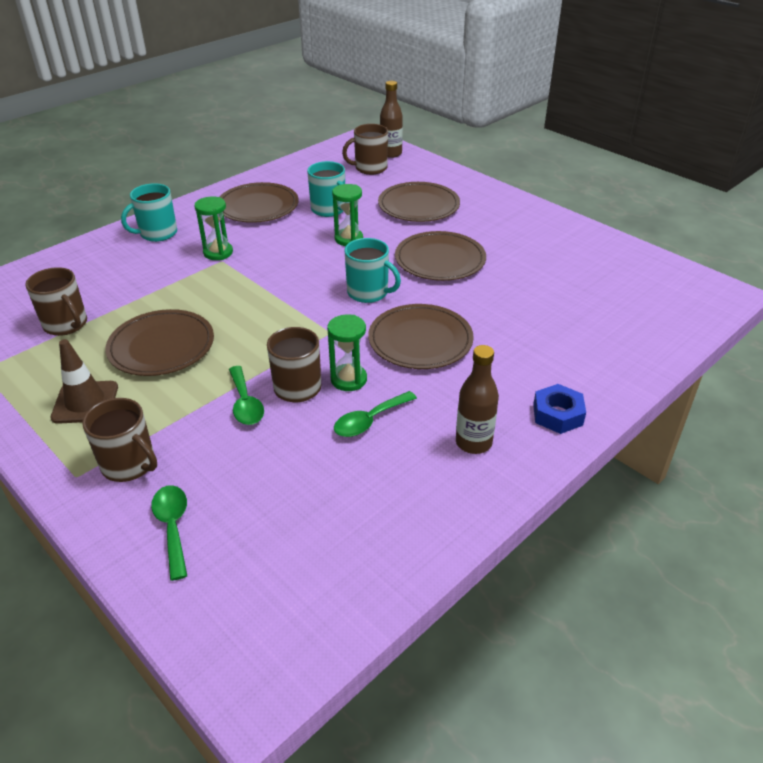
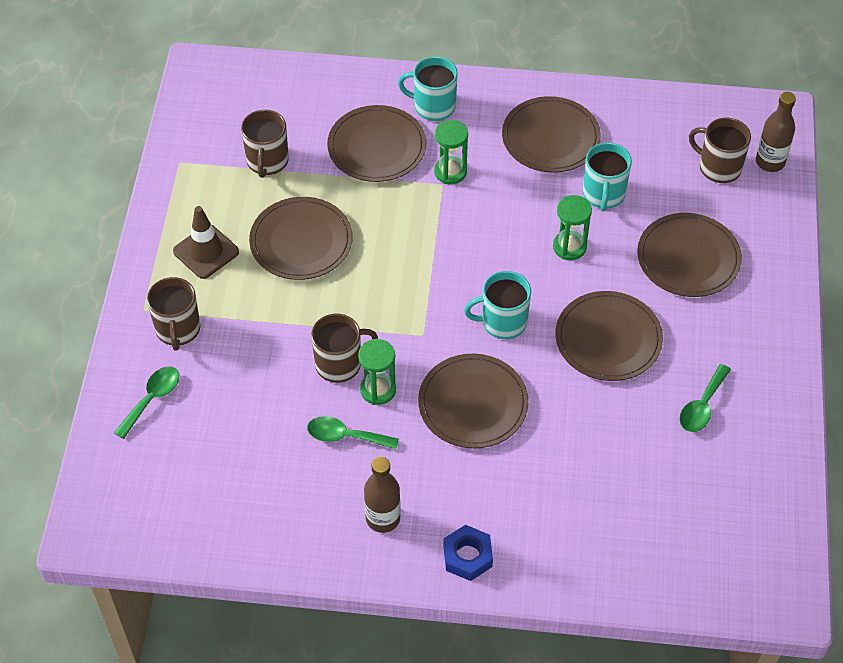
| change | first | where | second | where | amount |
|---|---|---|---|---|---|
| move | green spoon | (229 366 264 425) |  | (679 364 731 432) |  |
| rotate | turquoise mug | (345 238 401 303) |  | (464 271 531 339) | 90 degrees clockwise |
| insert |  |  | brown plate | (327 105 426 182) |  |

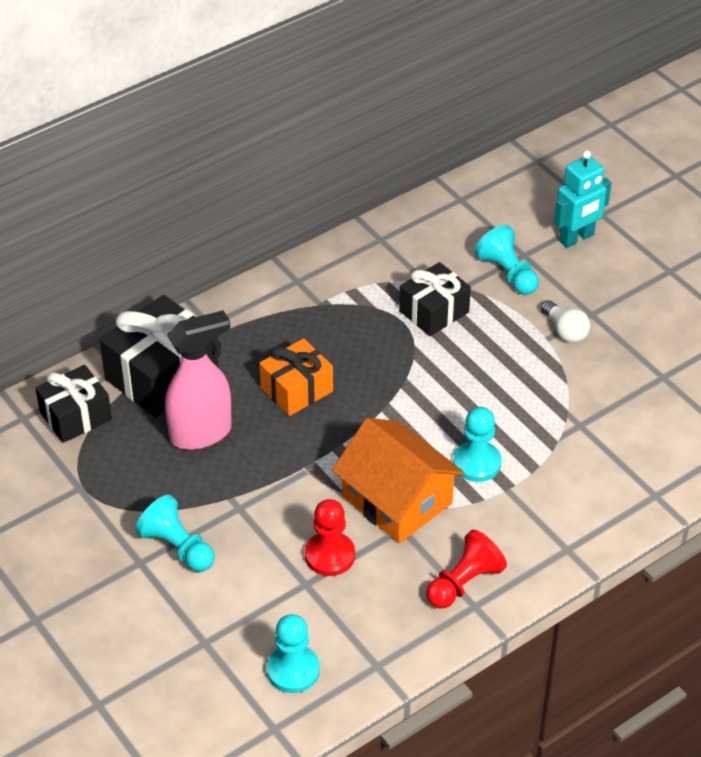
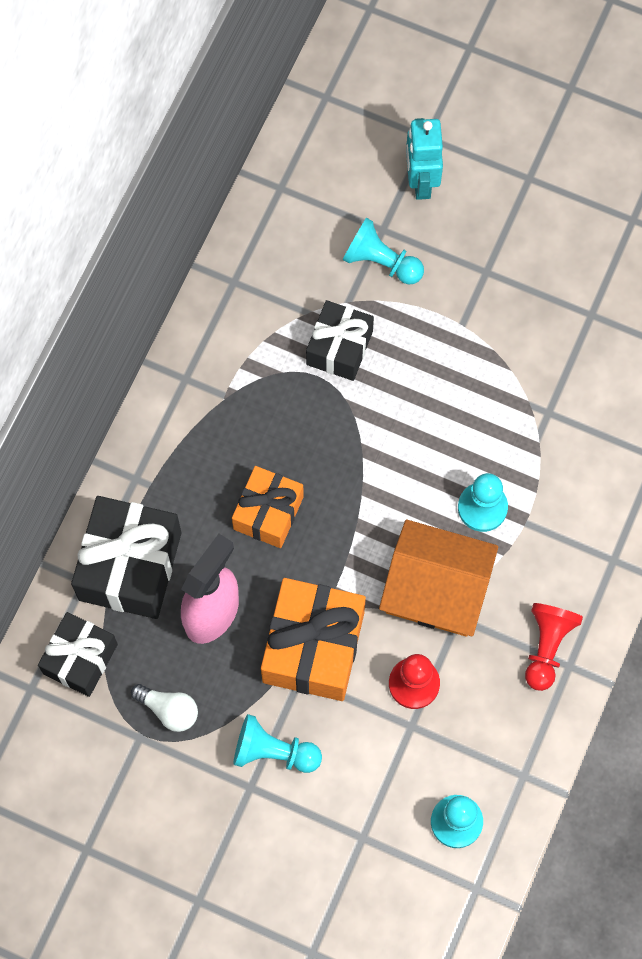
| change | first | where | second | where | amount |
|---|---|---|---|---|---|
| move | white light bulb | (541 300 590 343) |  | (131 684 198 732) |  |
| rotate | turquoise robot | (554 150 611 248) |  | (406 118 443 200) | 150 degrees clockwise |
| insert |  |  | orange gift | (261 578 366 701) |  |

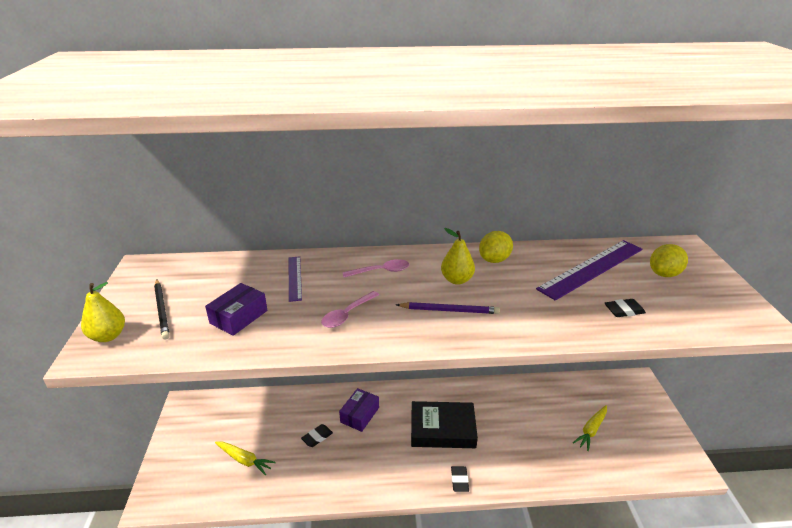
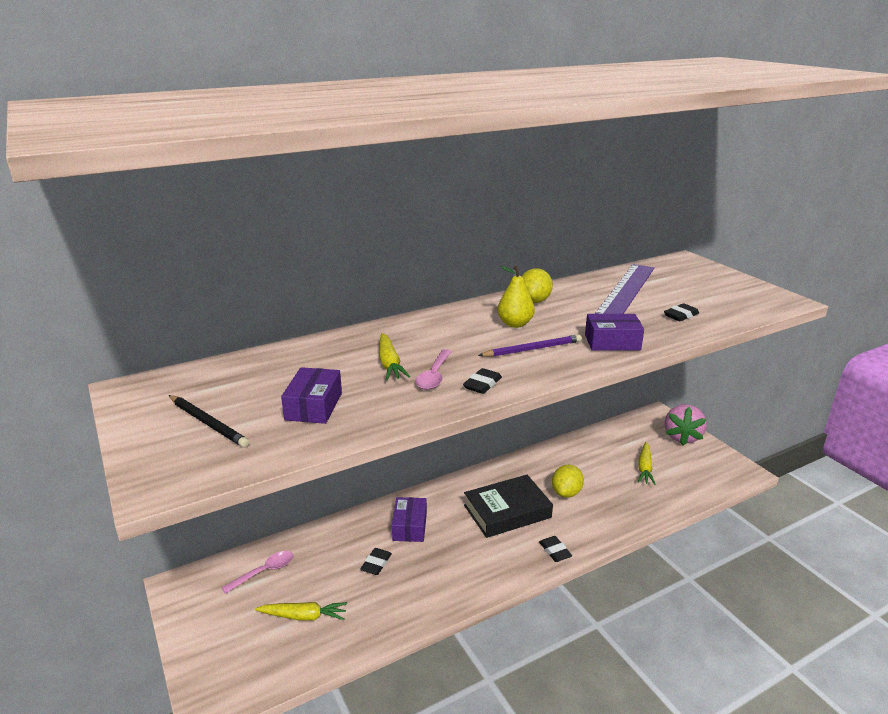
| change | first | where | second | where | amount |
|---|---|---|---|---|---|
| delete | yellow pear | (81 282 125 342) |  |  |  |
| delete | purple ruler | (289 256 302 302) |  |  |  |
| move | pink spoon | (342 259 409 277) |  | (222 551 294 594) |  |
| move | yellow lemon | (650 244 688 277) |  | (552 465 584 498) |  |
| insert |  |  | yellow carrot | (379 333 410 380) |  |
| insert |  |  | black eraser | (463 368 502 394) |  |
| insert |  |  | purple box | (585 314 644 351) |  |
| insert |  |  | pink strawberry | (665 404 707 446) |  |

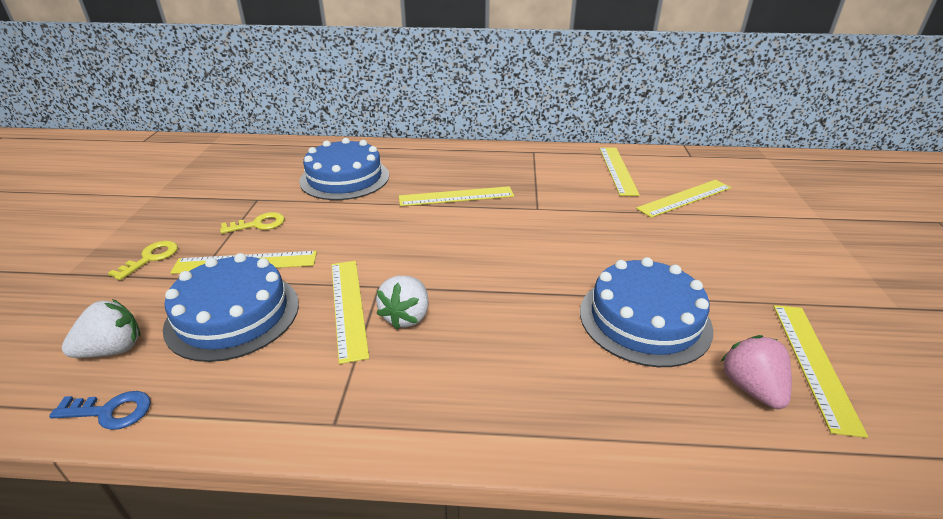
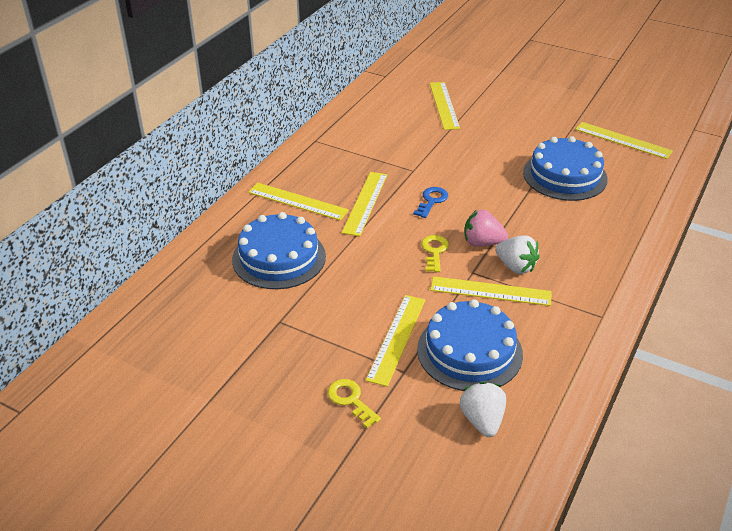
| change | first | where | second | where | amount |
|---|---|---|---|---|---|
| move | blue key | (49 391 151 430) |  | (413 187 448 218) |  |
| move | yellow key | (220 212 285 234) |  | (421 235 449 272) |  |
| move | yellow ruler | (599 147 640 196) |  | (248 183 349 221) |  |
| move | pink strawberry | (721 335 792 409) |  | (464 210 508 247) |  |

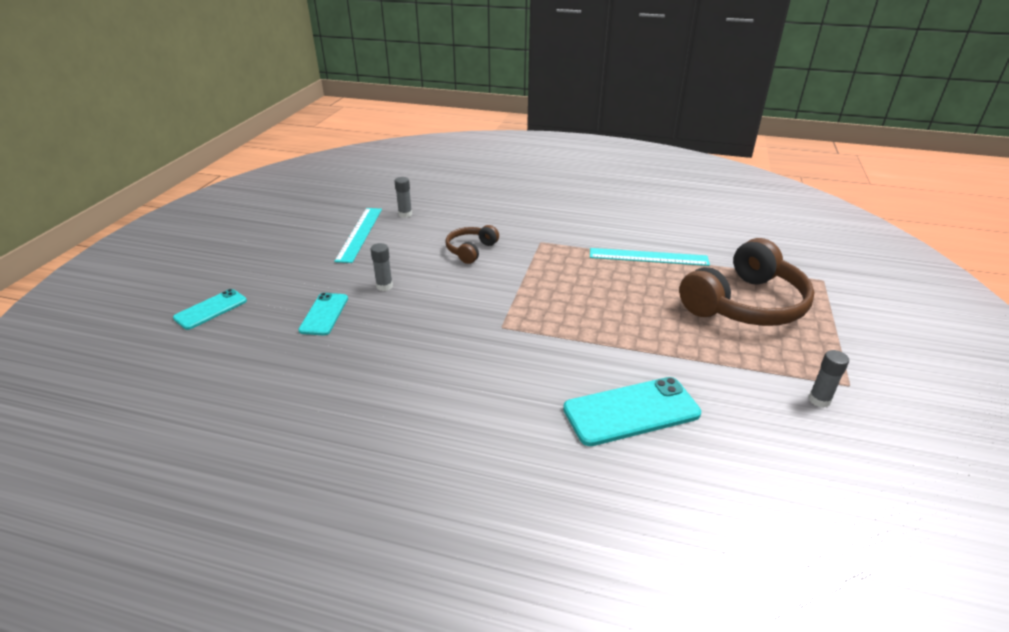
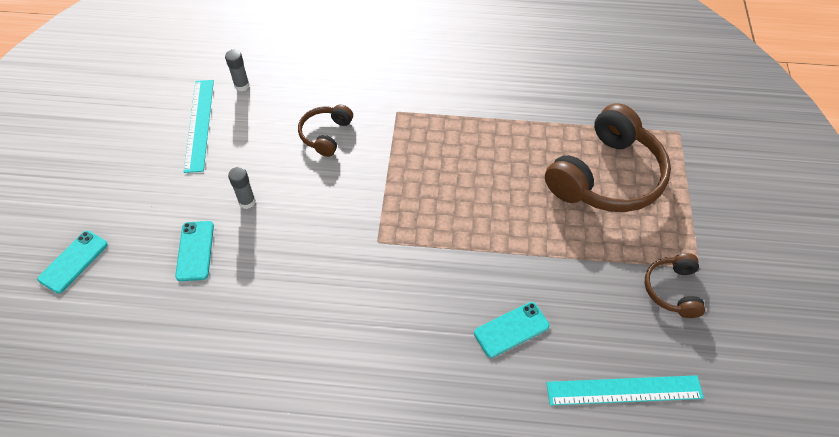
| change | first | where | second | where | amount |
|---|---|---|---|---|---|
| resize | turquoise phone | (563 377 701 446) |  | (474 302 549 358) | x0.62 |
| move | turquoise ruler | (590 248 710 266) |  | (546 375 704 406) |  |
| replace | grey glue stick | (808 350 849 408) | brown headphones | (645 253 705 318) |  |

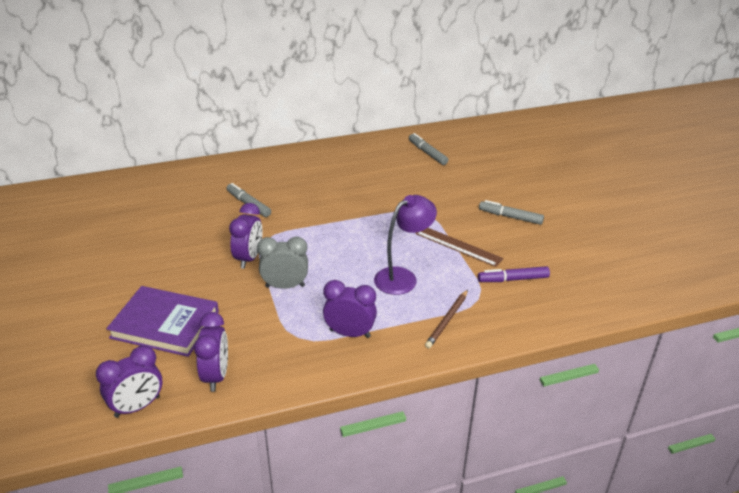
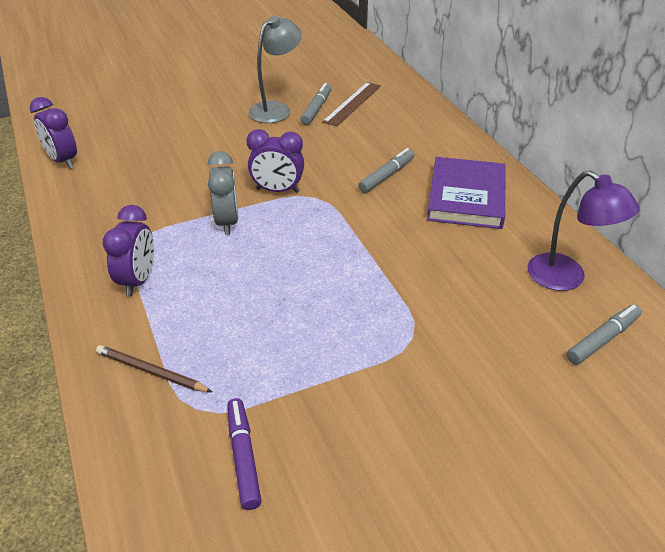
| change | first | where | second | where | amount |
|---|---|---|---|---|---|
| move | purple book | (106 286 219 357) |  | (427 157 506 229) |  |
| delete | purple clock | (194 312 228 392) |  |  |  |
| move | purple lamp | (374 195 437 295) |  | (527 170 640 291) |  |
| move | brown ruler | (415 228 503 267) |  | (322 82 381 127) |  |
| move | grey marker | (479 200 544 225) |  | (301 83 331 125) |  |
| insert |  |  | grey lamp | (249 16 302 123) |  |

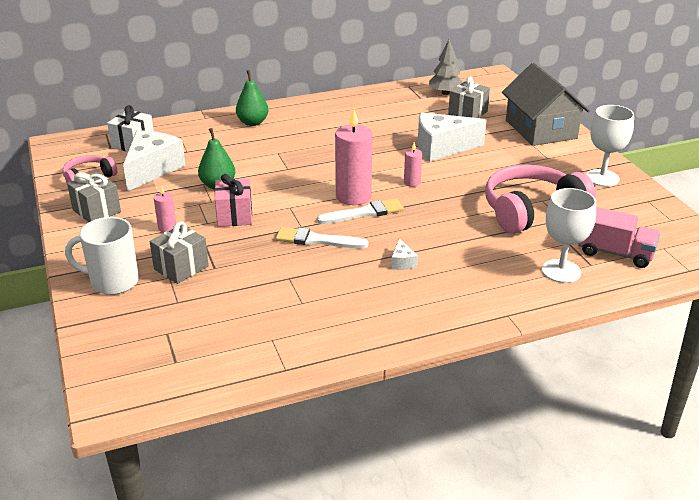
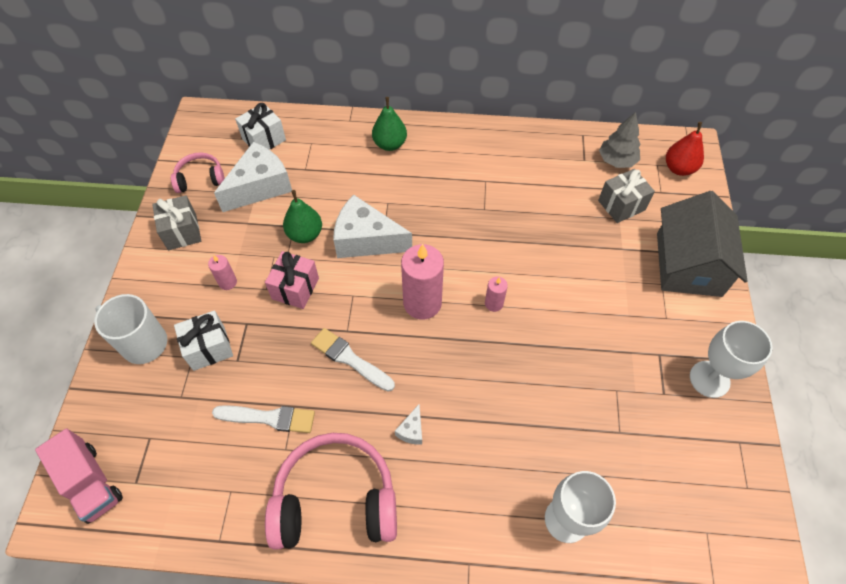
| change | first | where | second | where | amount |
|---|---|---|---|---|---|
| recolor | grey gift | (150 221 209 284) | white gift | (174 311 233 371) |  |
| move | white brush | (317 198 404 224) |  | (212 405 315 433) |  |
| move | white cheese | (418 112 487 162) |  | (333 195 412 258) |  |
| move | pink headphones | (485 165 596 234) |  | (265 433 397 550) |  |
| move | pink truck | (578 207 660 268) |  | (35 428 123 524) |  |
| insert |  |  | red pear | (666 122 704 176) |  |

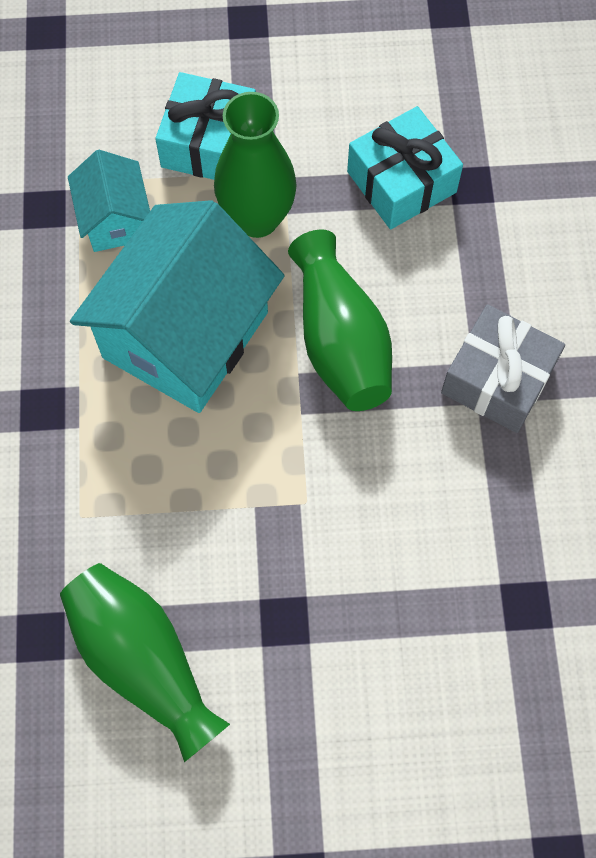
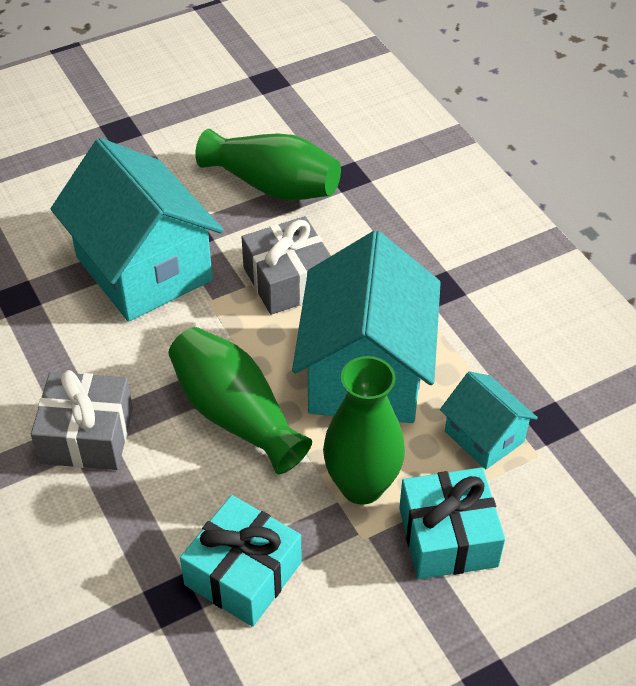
| change | first | where | second | where | amount |
|---|---|---|---|---|---|
| insert |  |  | turquoise house | (51 138 223 322) |  |
| insert |  |  | grey gift | (242 216 331 315) |  |

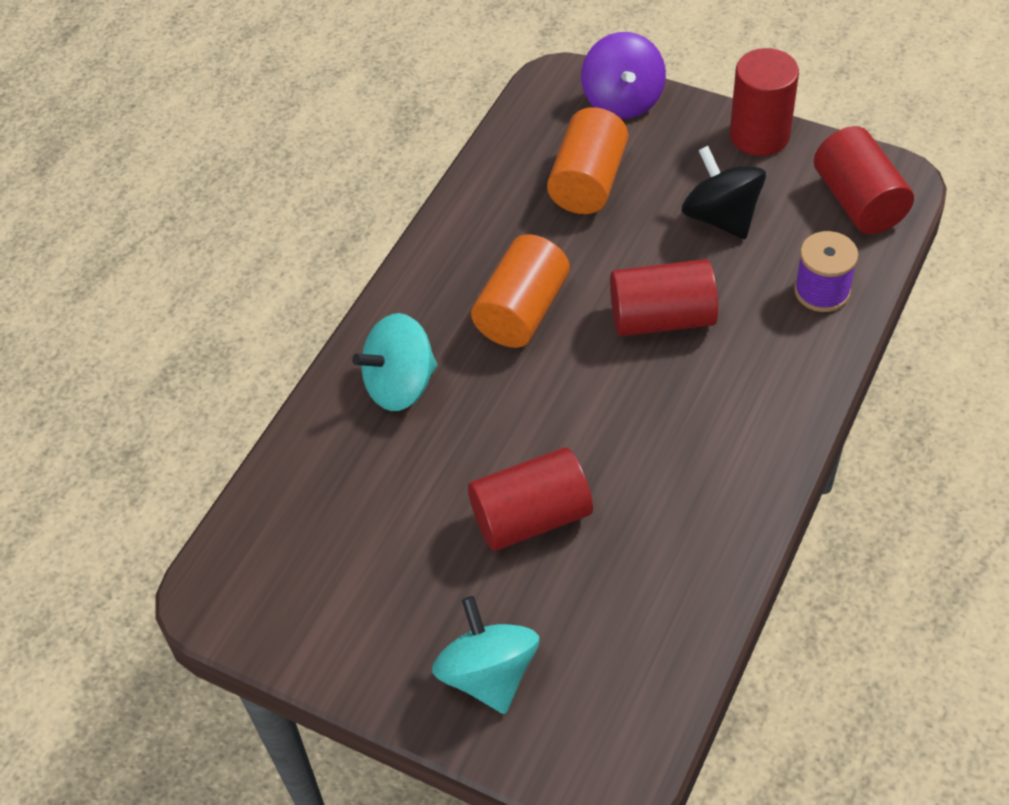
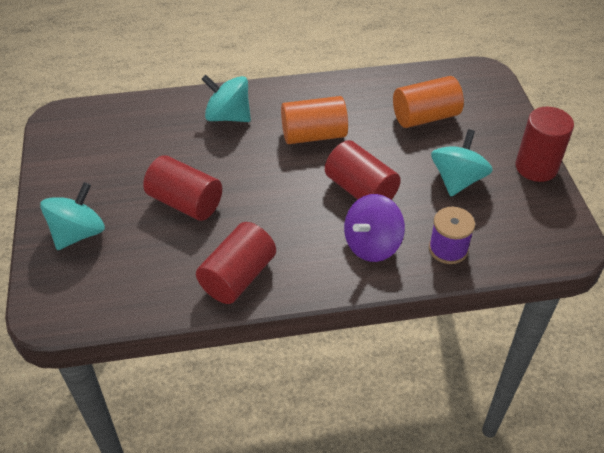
| change | first | where | second | where | amount |
|---|---|---|---|---|---|
| move | purple spinning top | (581 32 666 119) |  | (344 194 405 262) |  |
| recolor | black spinning top | (682 146 766 239) | turquoise spinning top | (431 129 493 196) |  |
| move | red cylinder | (814 126 914 234) |  | (196 222 276 304) |  |

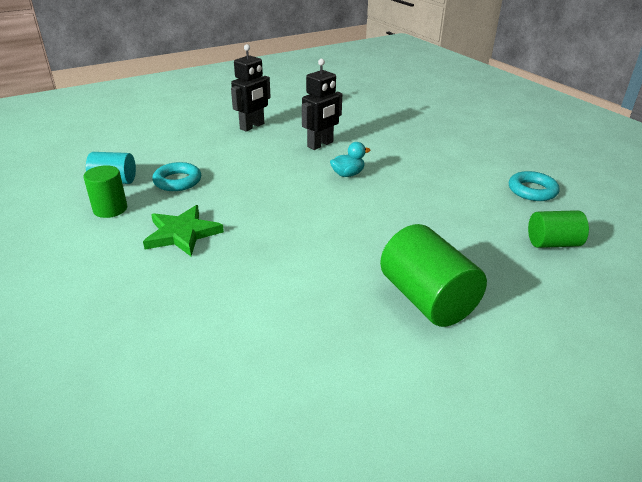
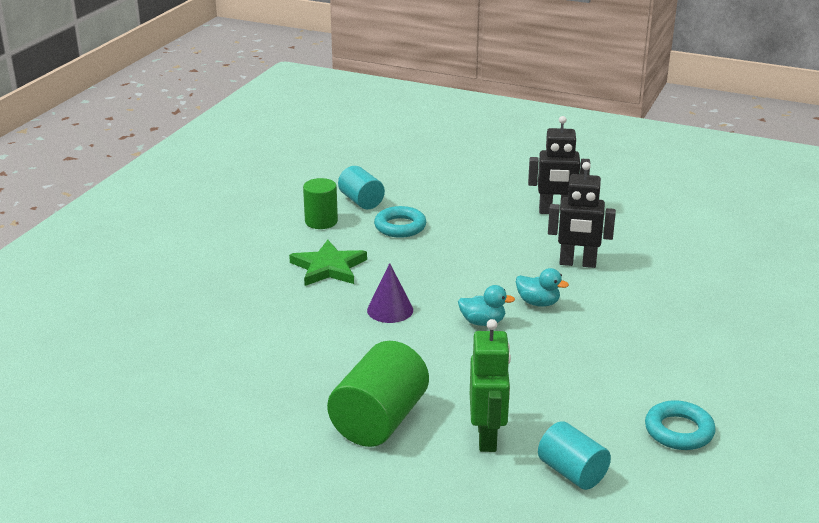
| change | first | where | second | where | amount |
|---|---|---|---|---|---|
| recolor | green cylinder | (528 210 589 248) | turquoise cylinder | (538 421 611 490) |  |
| insert |  |  | purple cone | (367 263 413 323) |  |
| insert |  |  | turquoise duck | (458 285 515 326) |  |
| insert |  |  | green robot | (470 319 511 452) |  |

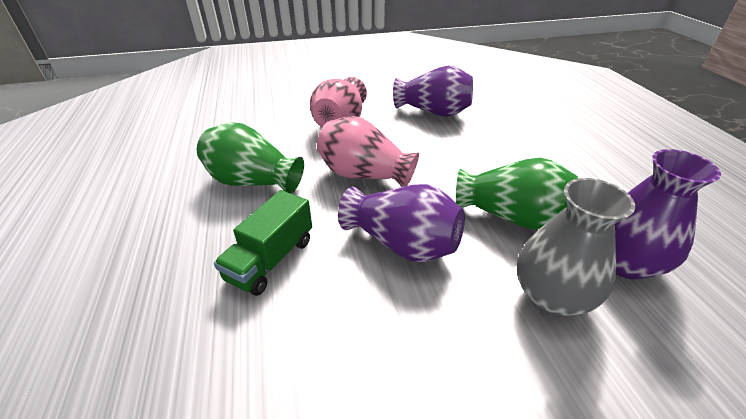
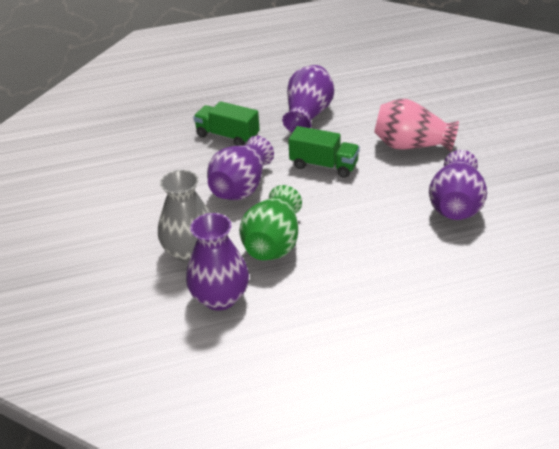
| change | first | where | second | where | amount |
|---|---|---|---|---|---|
| recolor | green vase | (197 122 304 194) | purple vase | (282 65 334 133) |  |
| replace | pink vase | (317 116 419 187) | green truck | (288 126 360 178) |  |

